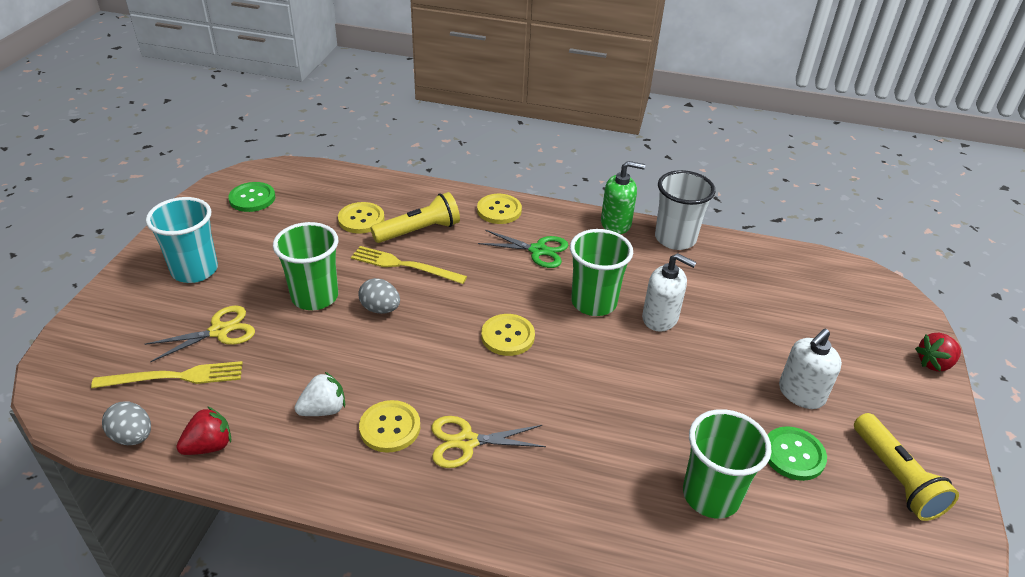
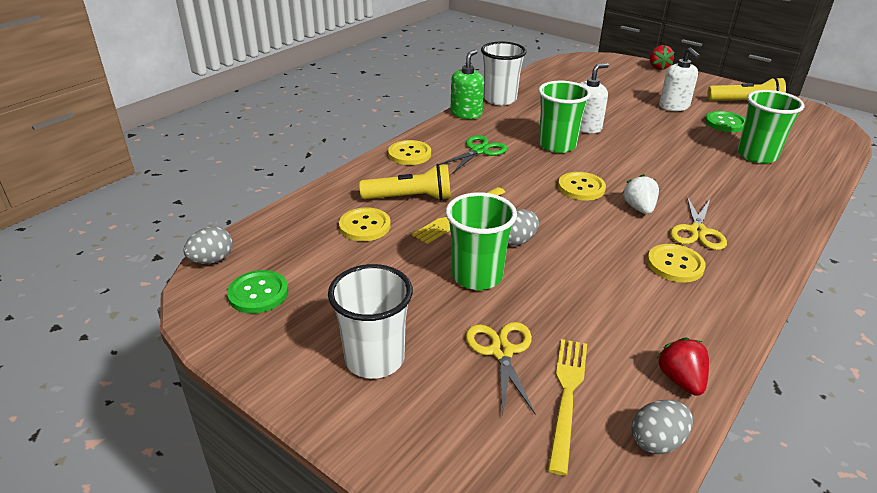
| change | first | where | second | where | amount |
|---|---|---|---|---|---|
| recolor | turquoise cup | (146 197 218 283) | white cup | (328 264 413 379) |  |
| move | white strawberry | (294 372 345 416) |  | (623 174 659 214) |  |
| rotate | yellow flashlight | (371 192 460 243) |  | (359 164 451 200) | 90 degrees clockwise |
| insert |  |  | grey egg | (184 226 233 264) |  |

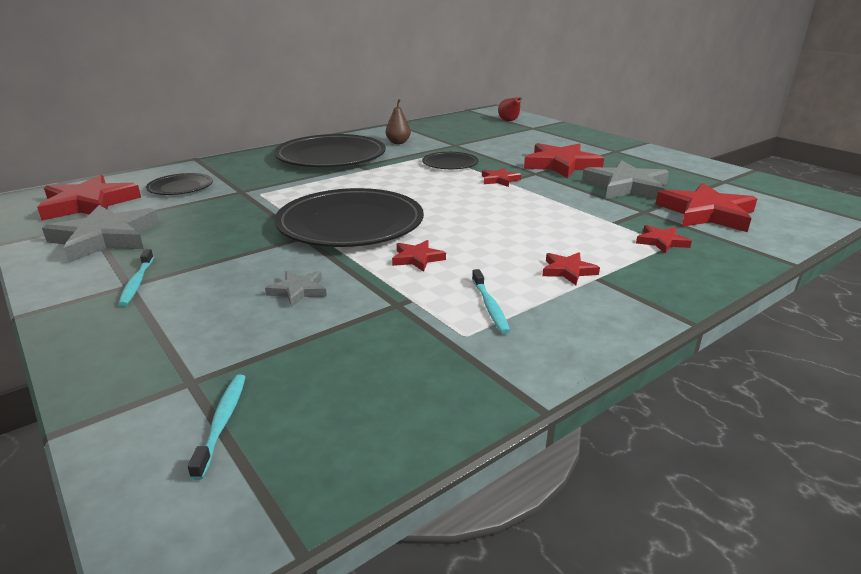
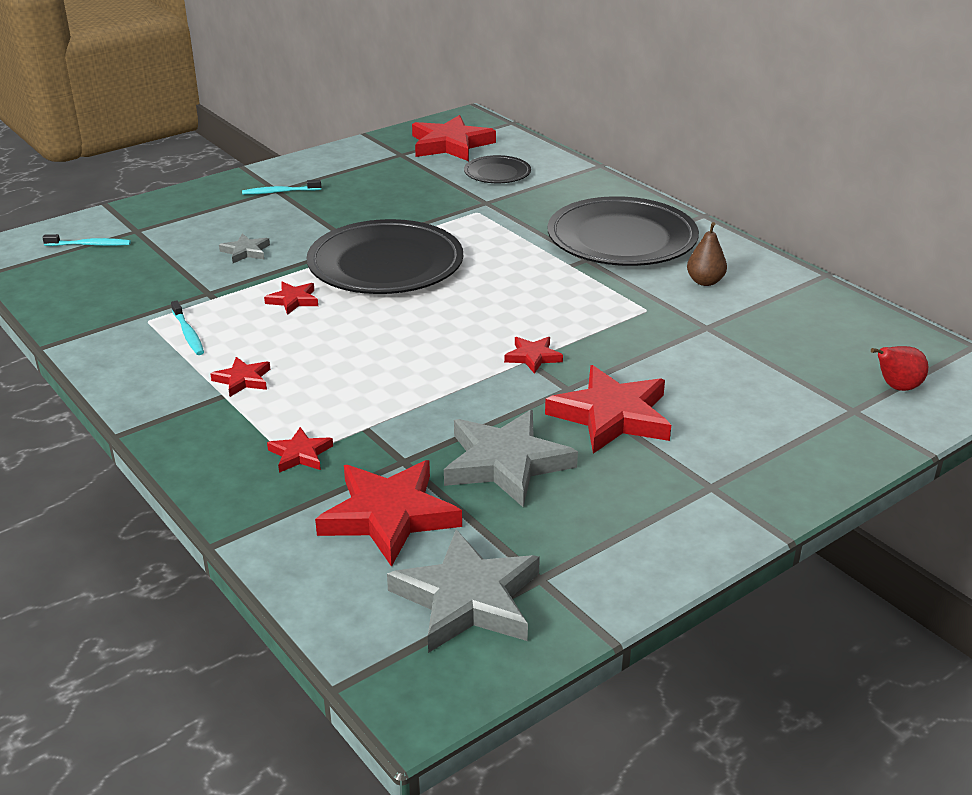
| change | first | where | second | where | amount |
|---|---|---|---|---|---|
| move | grey star | (42 205 159 263) |  | (387 530 540 653) |  |
| delete | black plate | (422 152 479 169) |  |  |  |
| rotate | turquoise toothbrush | (472 269 510 334) |  | (171 300 204 355) | 105 degrees counterclockwise |

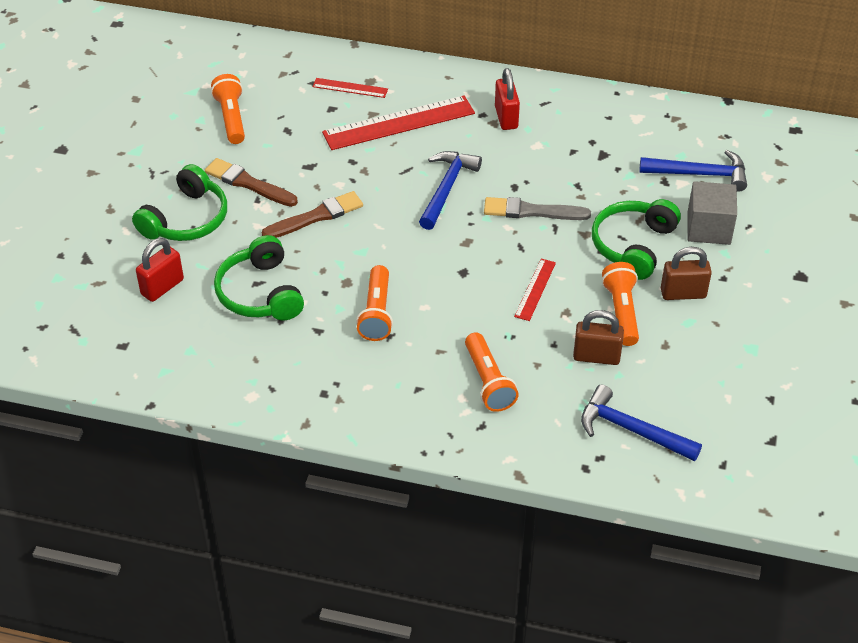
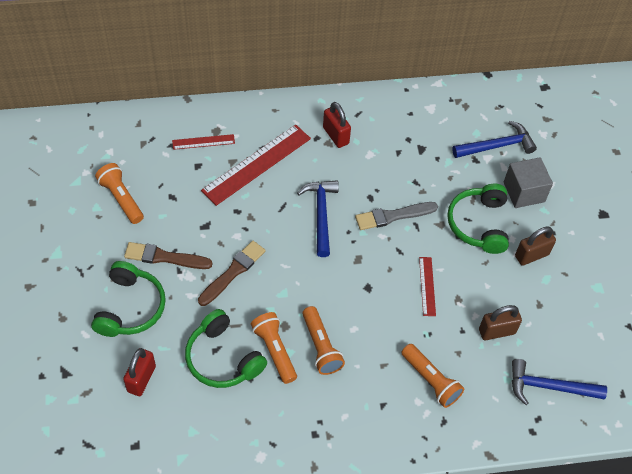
| change | first | where | second | where | amount |
|---|---|---|---|---|---|
| move | orange flashlight | (602 262 639 346) |  | (251 312 297 384) |  |

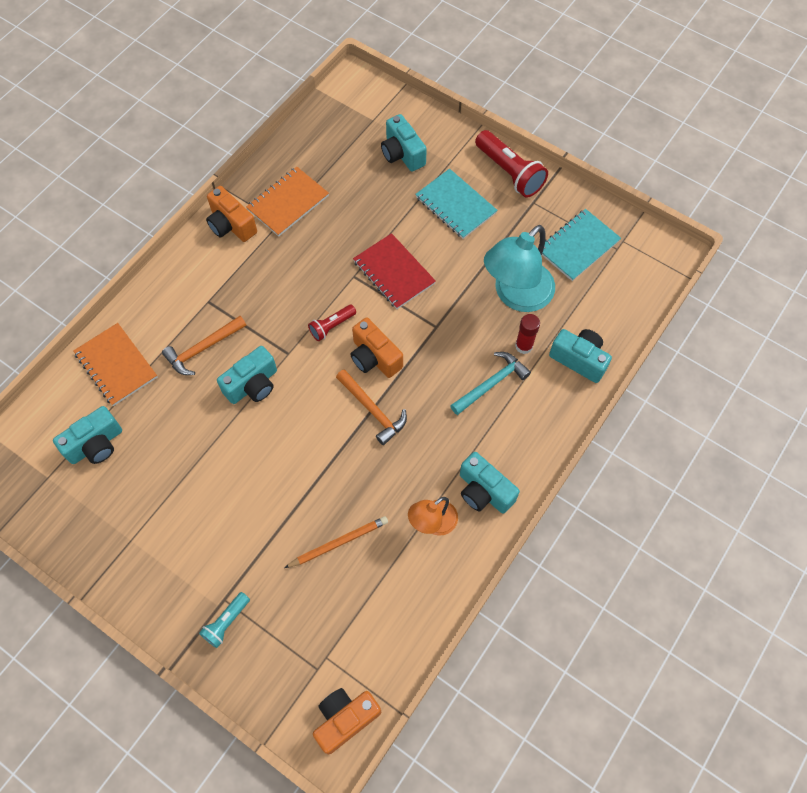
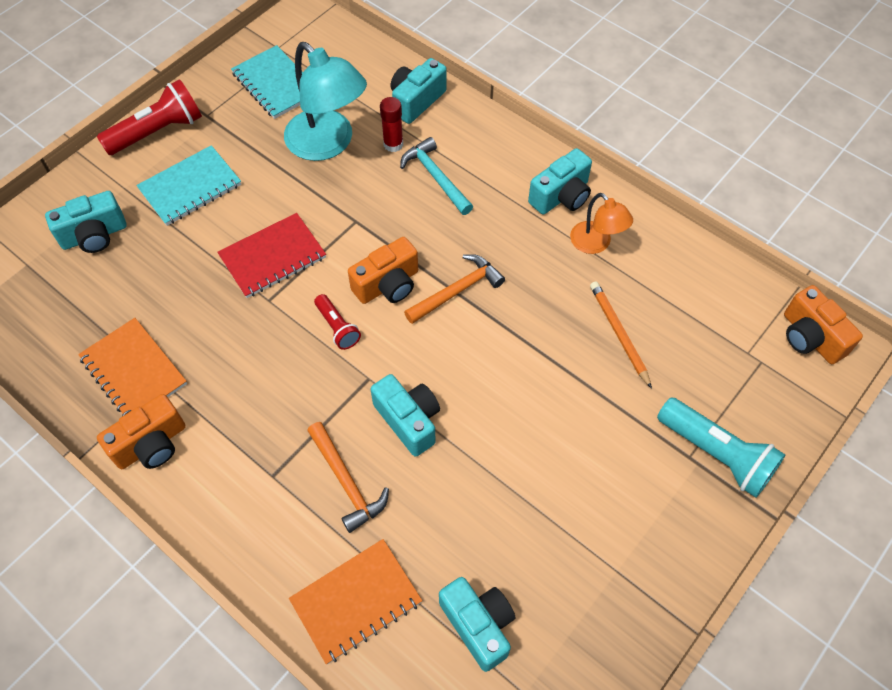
| change | first | where | second | where | amount |
|---|---|---|---|---|---|
| resize | turquoise flashlight | (199 592 250 648) |  | (657 397 786 498) | x1.81 |

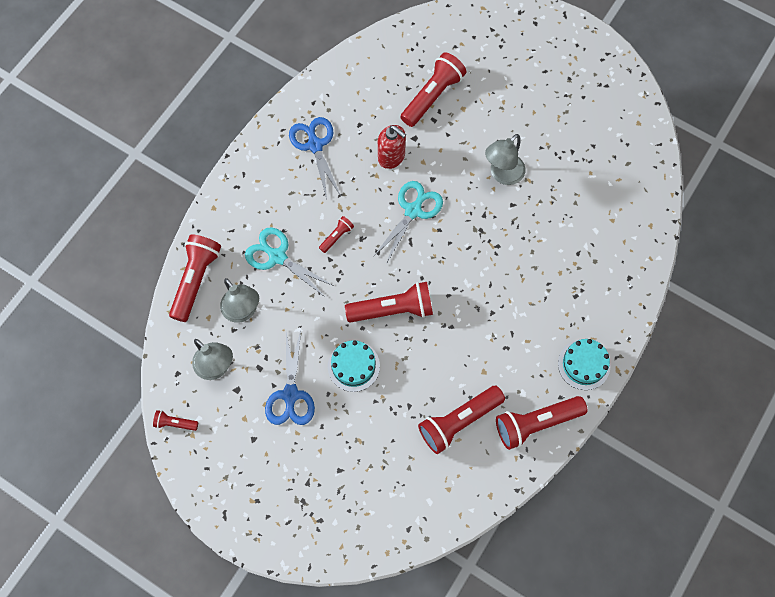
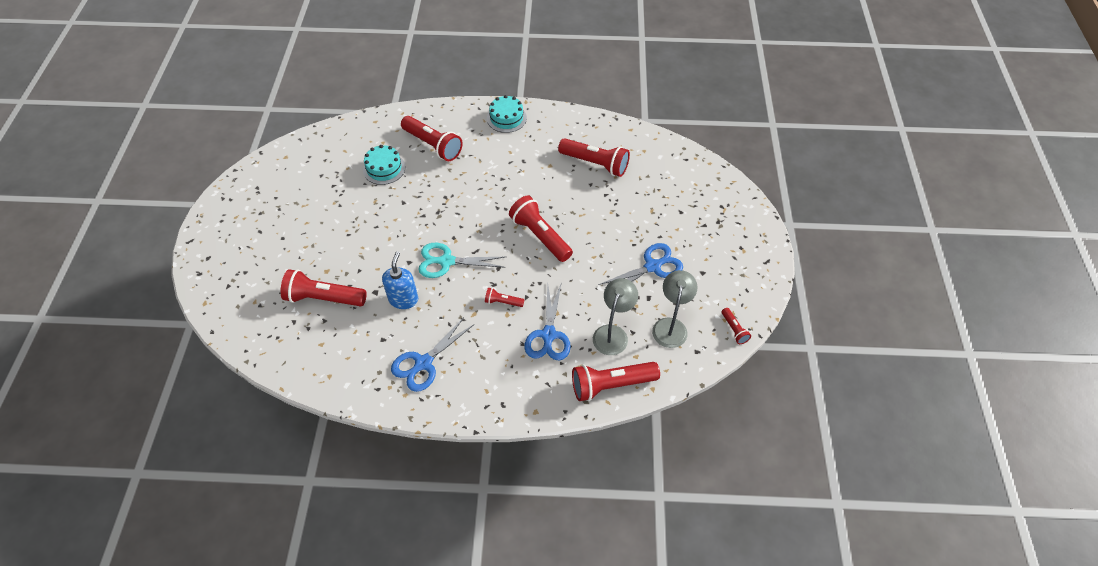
| change | first | where | second | where | amount |
|---|---|---|---|---|---|
| recolor | turquoise scissors | (245 227 334 297) | blue scissors | (524 284 571 361) |  |
| move | turquoise cake | (328 340 380 392) |  | (363 145 405 185) |  |
| recolor | red soap dispenser | (378 125 406 169) | blue soap dispenser | (382 251 418 309) |  |
| delete | grey lamp | (485 134 526 185) |  |  |  |
| move | red flashlight | (496 396 587 450) |  | (401 116 463 161) |  |

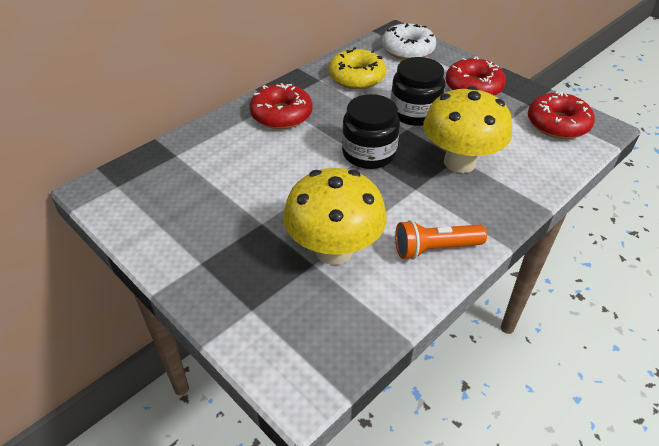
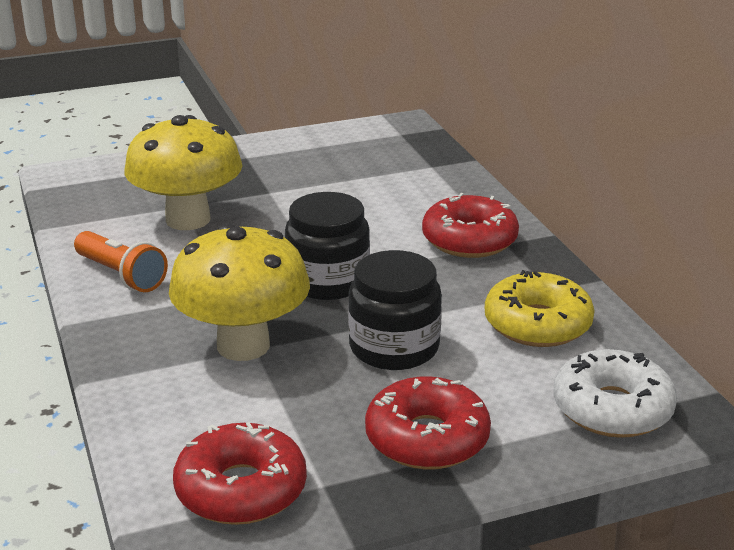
| change | first | where | second | where | amount |
|---|---|---|---|---|---|
| rotate | orange flashlight | (395 220 487 260) |  | (74 231 168 292) | 120 degrees clockwise |

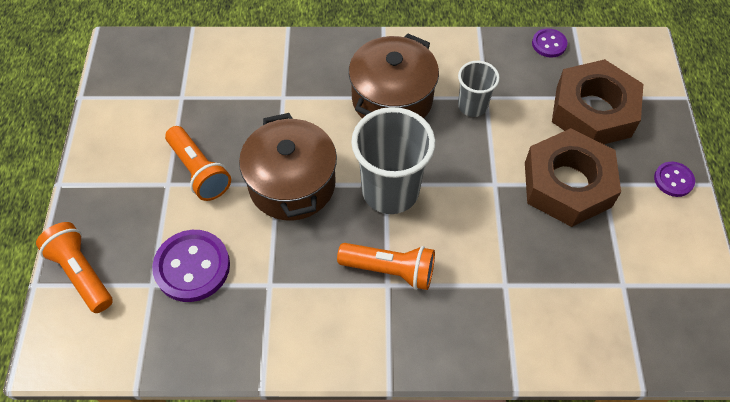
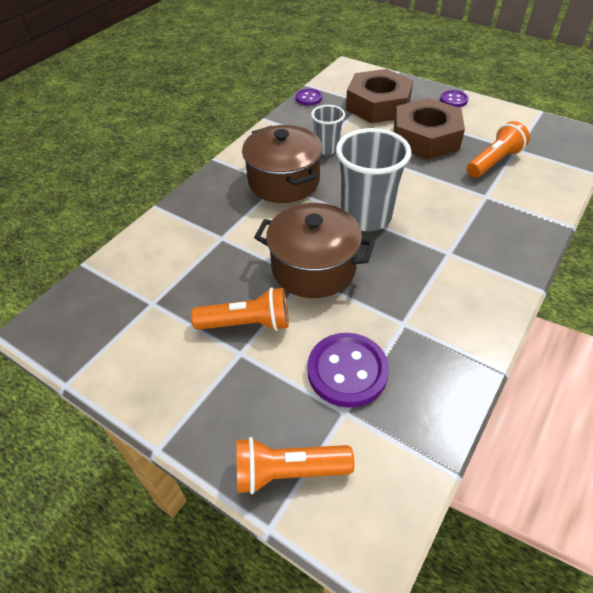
| change | first | where | second | where | amount |
|---|---|---|---|---|---|
| move | orange flashlight | (337 243 435 290) |  | (467 121 530 178) |  |

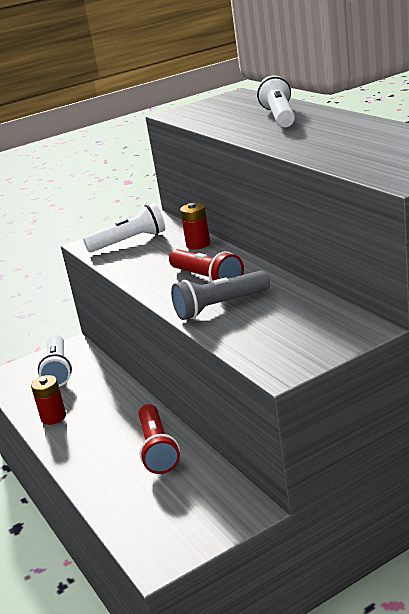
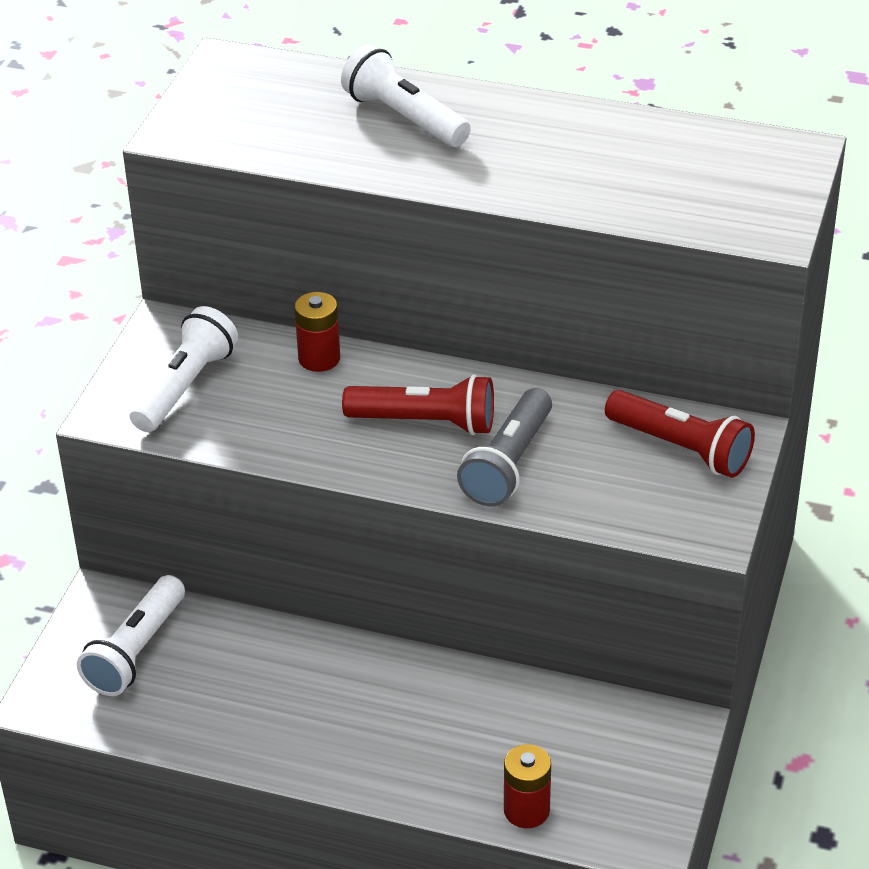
| change | first | where | second | where | amount |
|---|---|---|---|---|---|
| move | red battery | (31 375 66 425) |  | (504 744 551 828) |  |
| rotate | white flashlight | (38 335 72 387) |  | (77 575 185 696) | 75 degrees clockwise |
| move | red flashlight | (138 404 180 474) |  | (605 390 755 478) |  |

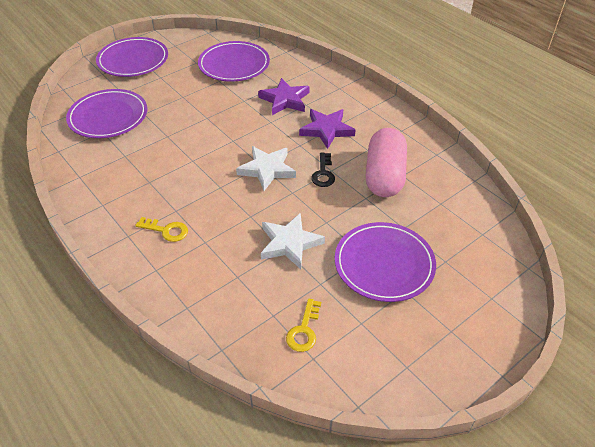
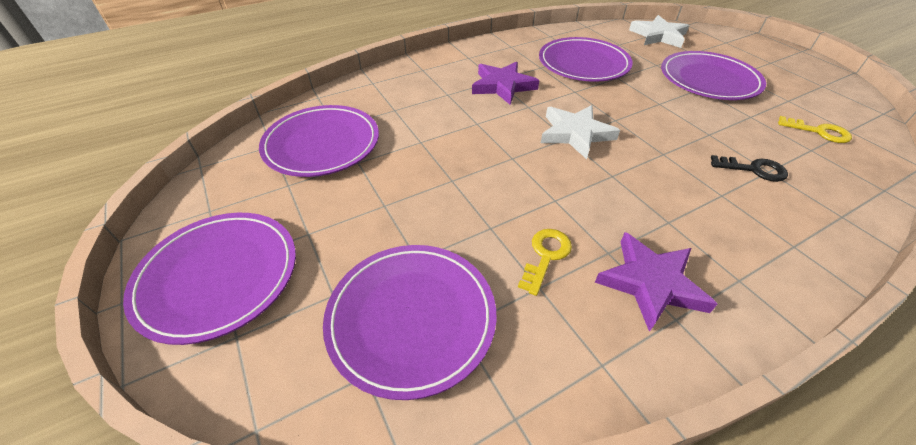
| change | first | where | second | where | amount |
|---|---|---|---|---|---|
| move | yellow key | (135 217 188 242) |  | (518 229 572 296) |  |
| move | purple star | (258 78 310 115) |  | (595 232 718 332) |  |
| move | white star | (261 213 325 269) |  | (629 15 689 48) |  |
| move | black key | (311 153 335 187) |  | (711 155 788 182) |  |
| replace | pink capsule | (366 128 407 197) | purple plate | (539 37 633 82) |  |

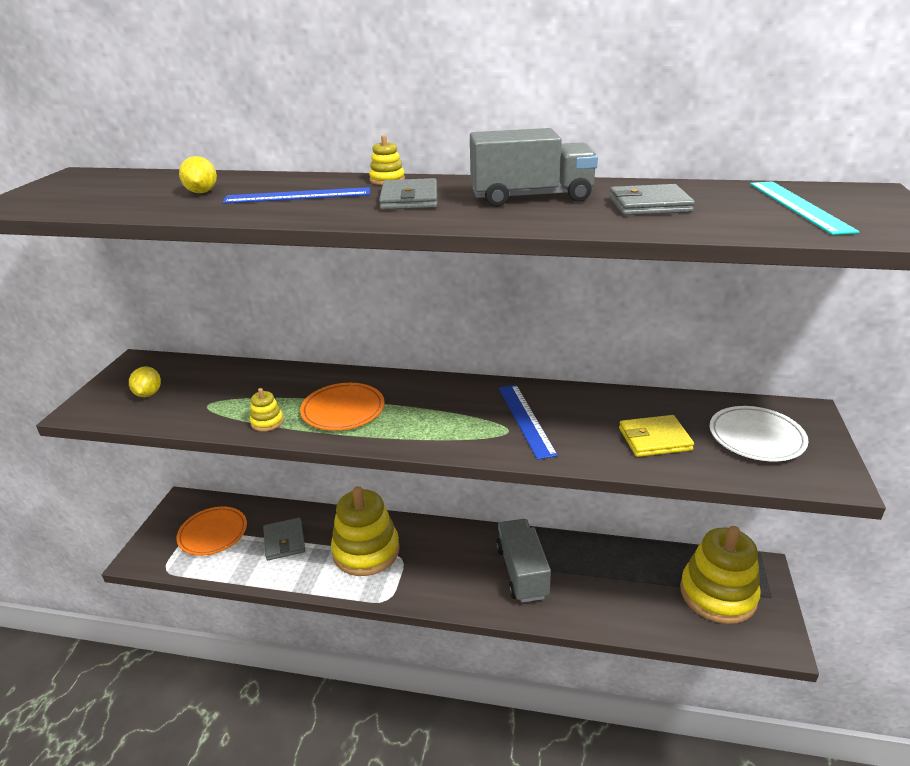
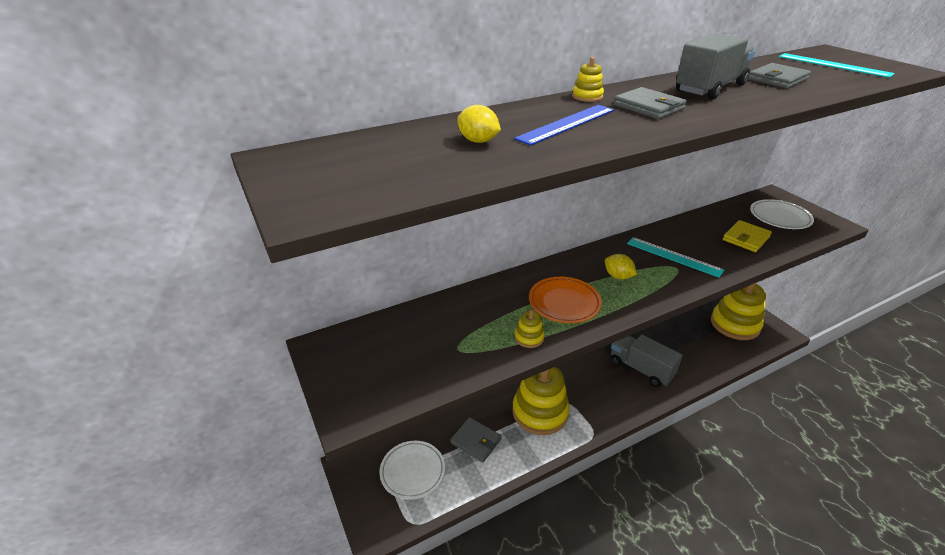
| change | first | where | second | where | amount |
|---|---|---|---|---|---|
| move | yellow lemon | (129 367 161 397) |  | (605 254 637 280) |  |
| recolor | orange plate | (176 506 247 556) | white plate | (380 441 445 500) |  |
| recolor | blue ruler | (499 385 558 460) | turquoise ruler | (627 237 724 277) |  |

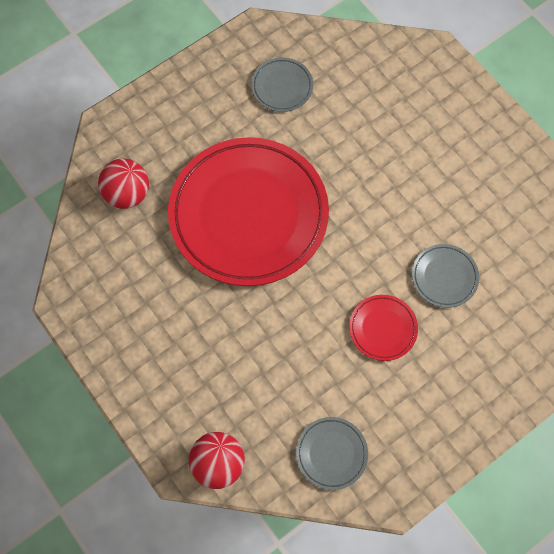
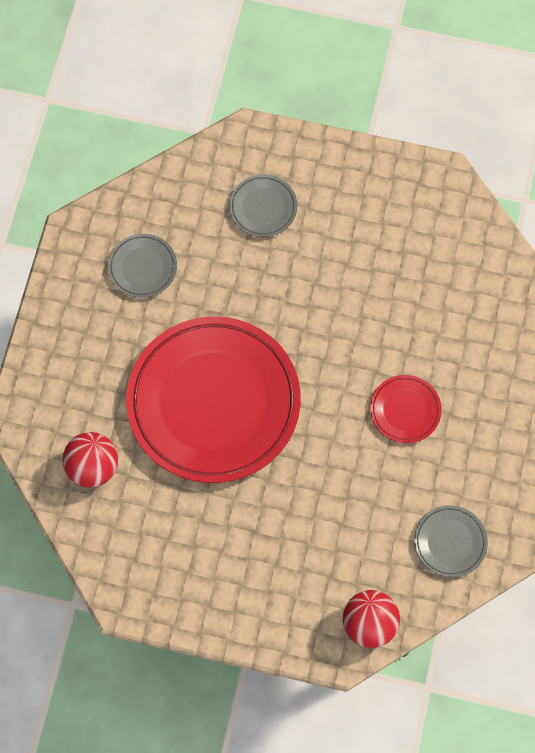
| change | first | where | second | where | amount |
|---|---|---|---|---|---|
| move | grey plate | (412 244 479 308) |  | (229 175 298 237) |  |

